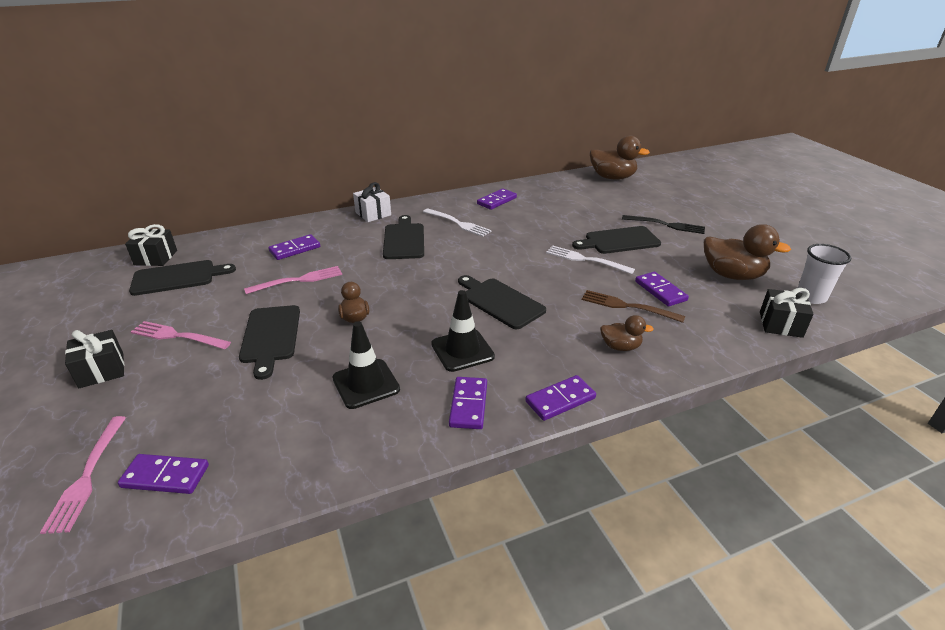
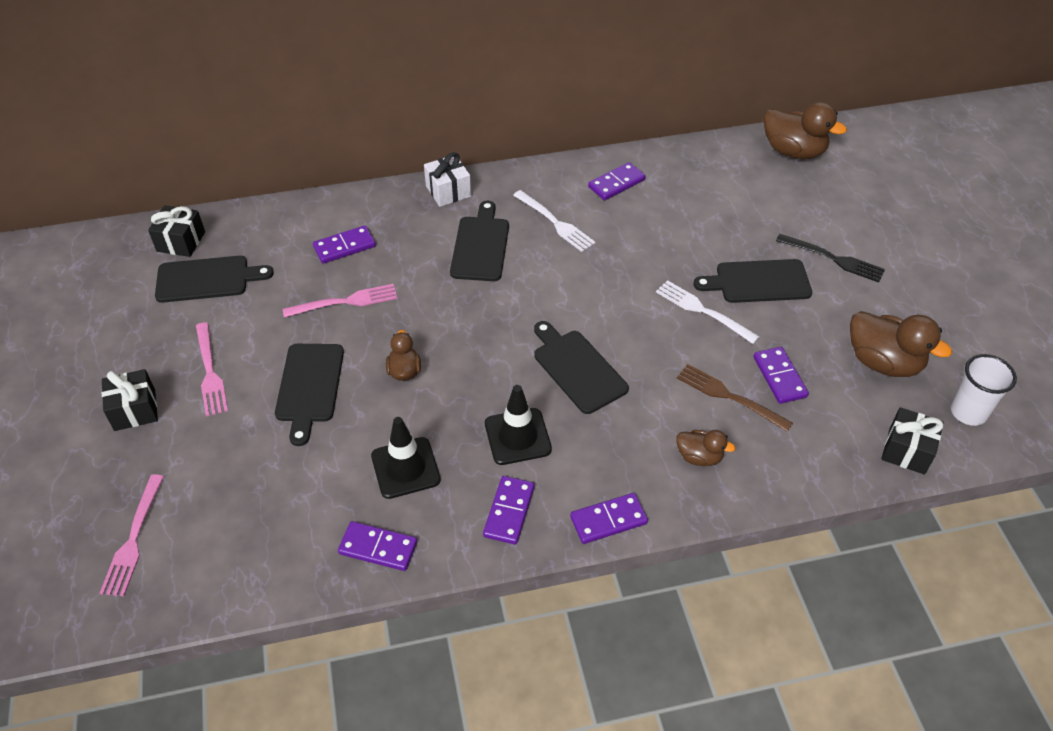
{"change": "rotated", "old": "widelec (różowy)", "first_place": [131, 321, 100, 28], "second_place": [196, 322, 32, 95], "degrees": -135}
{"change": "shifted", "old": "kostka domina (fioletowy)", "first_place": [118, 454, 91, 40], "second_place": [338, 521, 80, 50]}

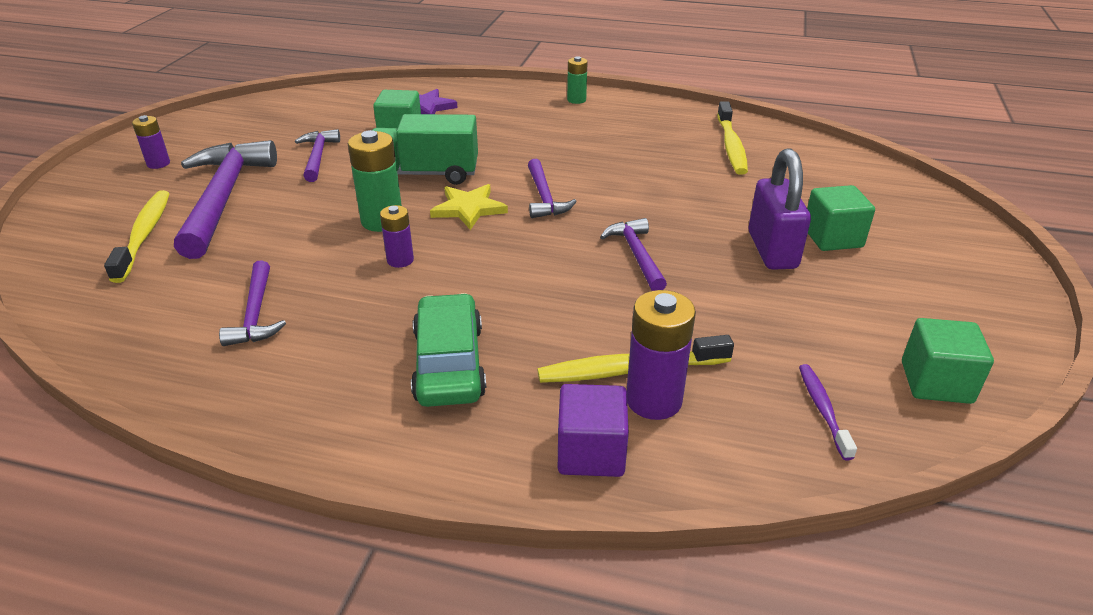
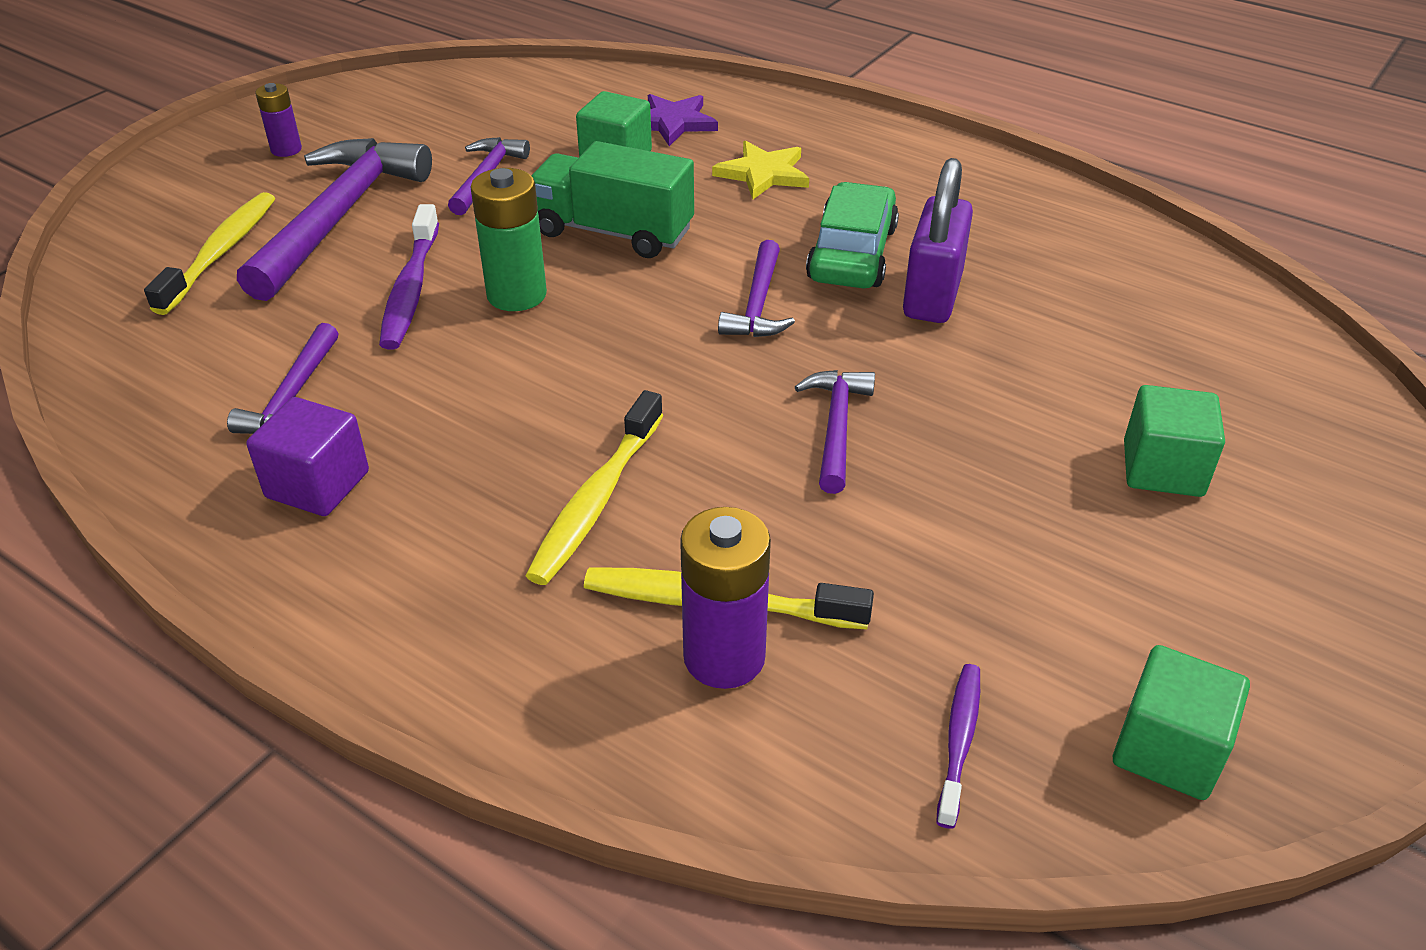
{"change": "gone", "old": "bateria (zielony)", "first_place": [567, 56, 21, 48]}
{"change": "shifted", "old": "szczoteczka do zębów (żółty)", "first_place": [717, 101, 31, 74], "second_place": [525, 390, 138, 195]}
{"change": "shifted", "old": "kłódka (fioletowy)", "first_place": [748, 148, 63, 122], "second_place": [903, 158, 70, 165]}
{"change": "shifted", "old": "gwiazda (żółty)", "first_place": [430, 184, 78, 46], "second_place": [712, 141, 97, 58]}
{"change": "gone", "old": "bateria (fioletowy)", "first_place": [380, 205, 34, 63]}
{"change": "shifted", "old": "samochód (zielony)", "first_place": [411, 293, 75, 114], "second_place": [806, 182, 93, 106]}
{"change": "shifted", "old": "sześcian (fioletowy)", "first_place": [558, 384, 71, 93], "second_place": [247, 397, 122, 119]}
{"change": "new", "new": "szczoteczka do zębów (fioletowy)", "second_place": [379, 204, 60, 145]}

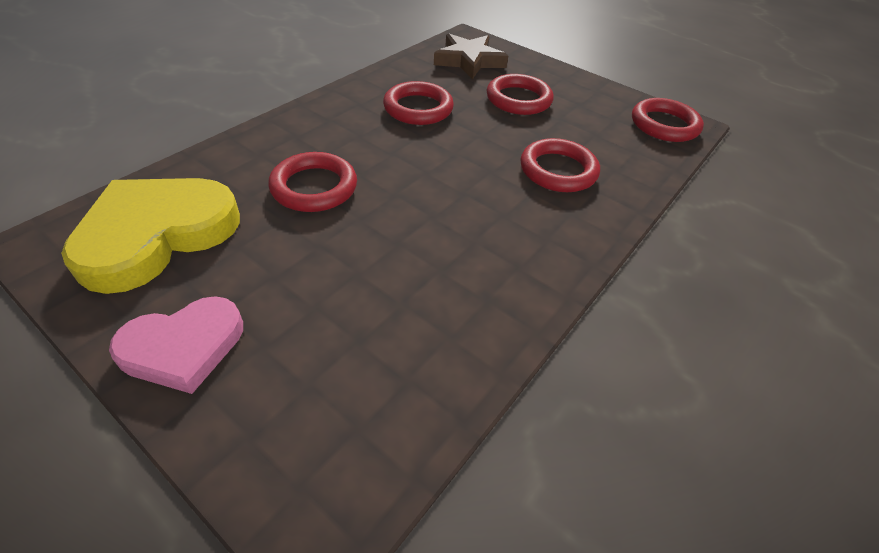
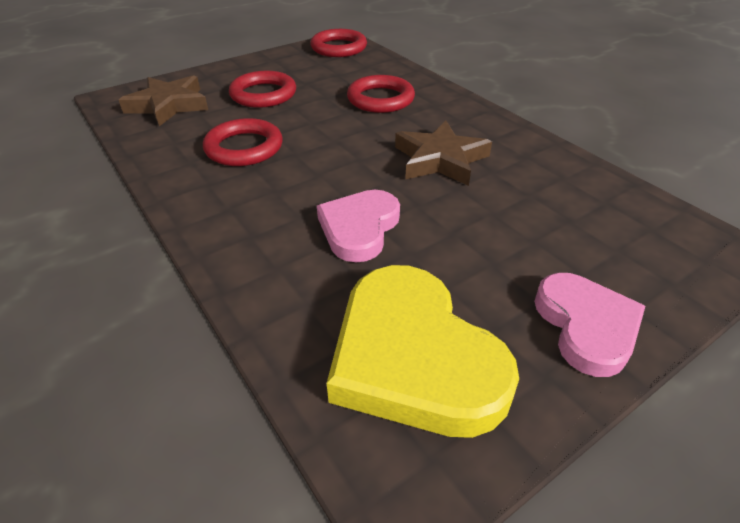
{"change": "swapped", "old": "pierścień (czerwony)", "new": "serce (różowy)", "first_place": [268, 152, 89, 60], "second_place": [317, 190, 83, 73]}
{"change": "new", "new": "gwiazda (brązowy)", "second_place": [395, 121, 97, 65]}

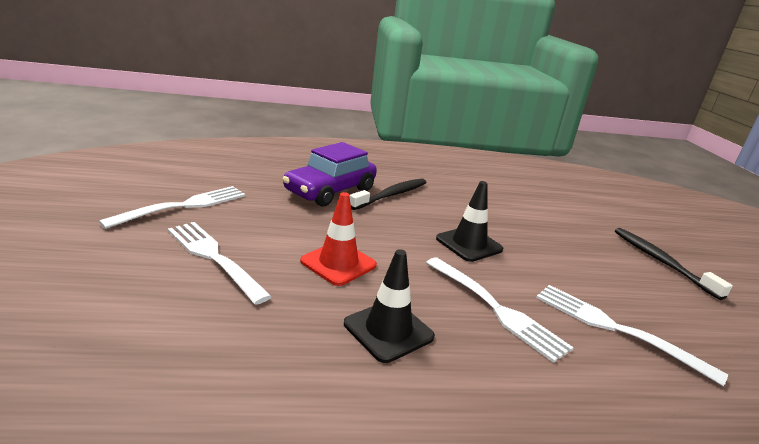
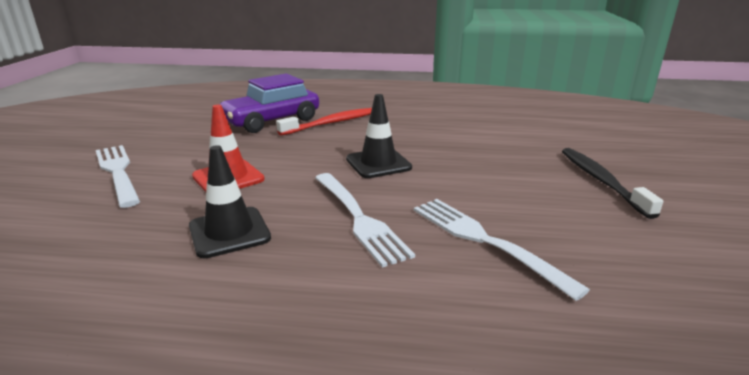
{"change": "repainted", "old": "szczoteczka do zębów (czarny)", "new": "szczoteczka do zębów (czerwony)", "first_place": [350, 178, 77, 32], "second_place": [276, 108, 96, 28]}
{"change": "gone", "old": "widelec (biały)", "first_place": [99, 186, 146, 43]}

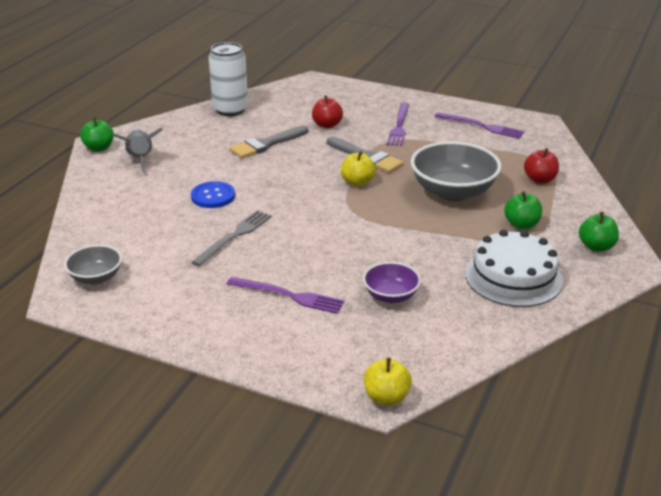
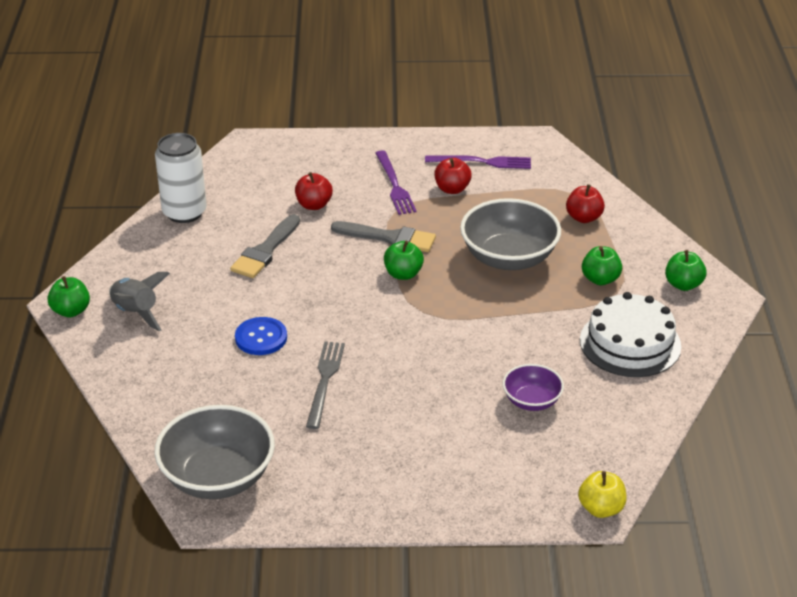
{"change": "repainted", "old": "jabłko (żółty)", "new": "jabłko (zielony)", "first_place": [341, 151, 35, 36], "second_place": [384, 241, 40, 39]}
{"change": "scaled", "old": "miska (szary)", "first_place": [64, 245, 58, 39], "second_place": [154, 405, 121, 94], "factor": 1.83}
{"change": "gone", "old": "widelec (fioletowy)", "first_place": [227, 277, 117, 37]}
{"change": "new", "new": "jabłko (czerwony)", "second_place": [434, 158, 38, 36]}

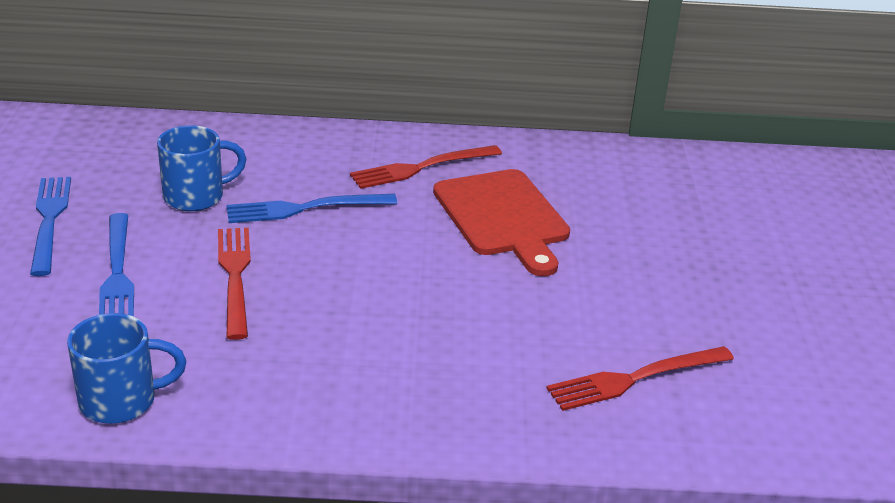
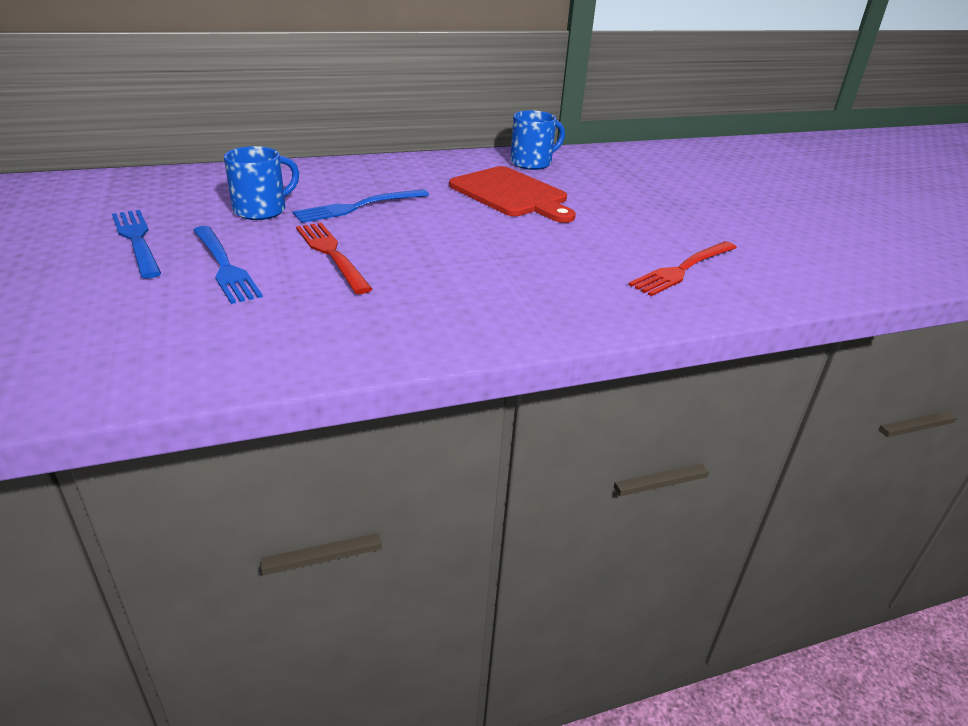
{"change": "gone", "old": "widelec (czerwony)", "first_place": [350, 145, 152, 44]}
{"change": "shifted", "old": "kubek (niebieski)", "first_place": [67, 313, 119, 111], "second_place": [510, 110, 55, 60]}

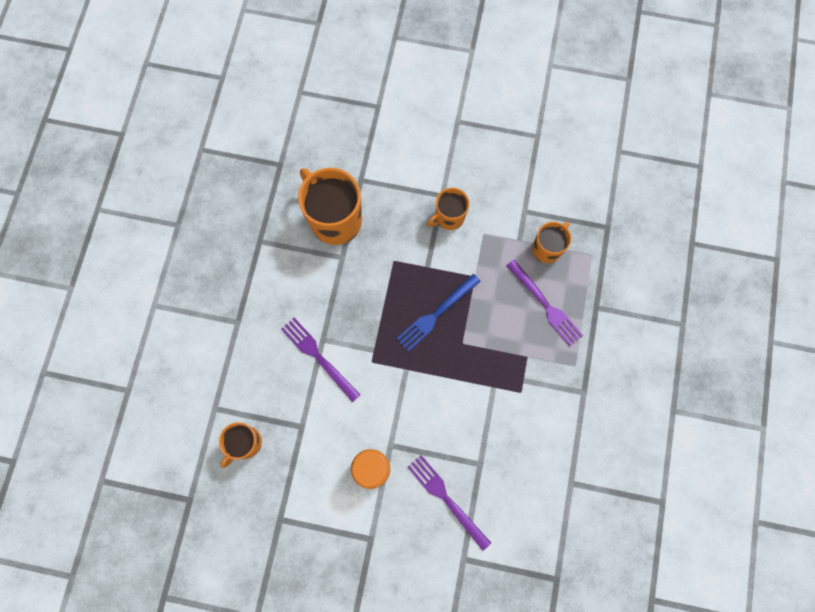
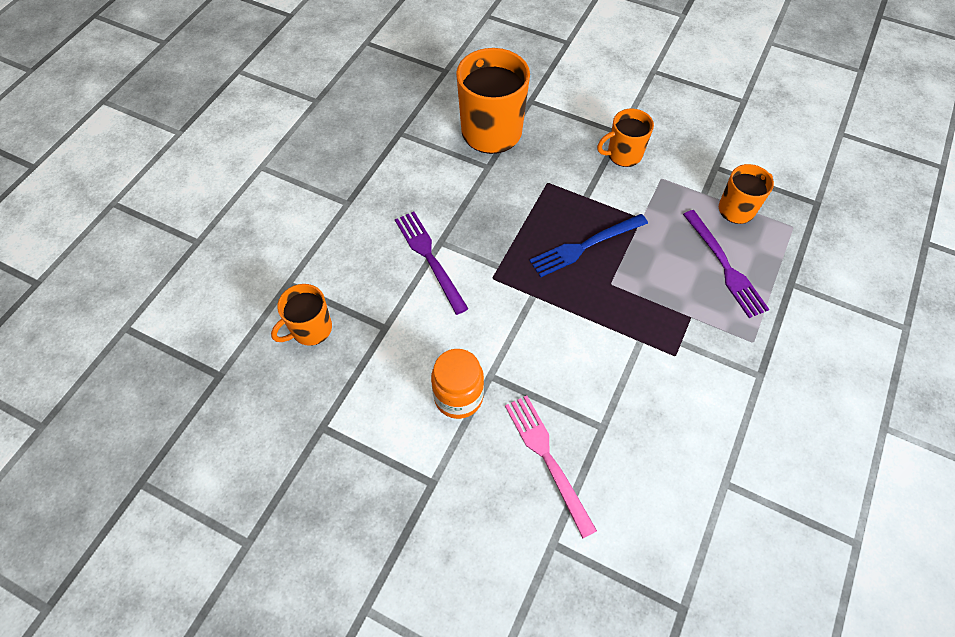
{"change": "repainted", "old": "widelec (fioletowy)", "new": "widelec (różowy)", "first_place": [408, 455, 83, 96], "second_place": [505, 396, 92, 142]}

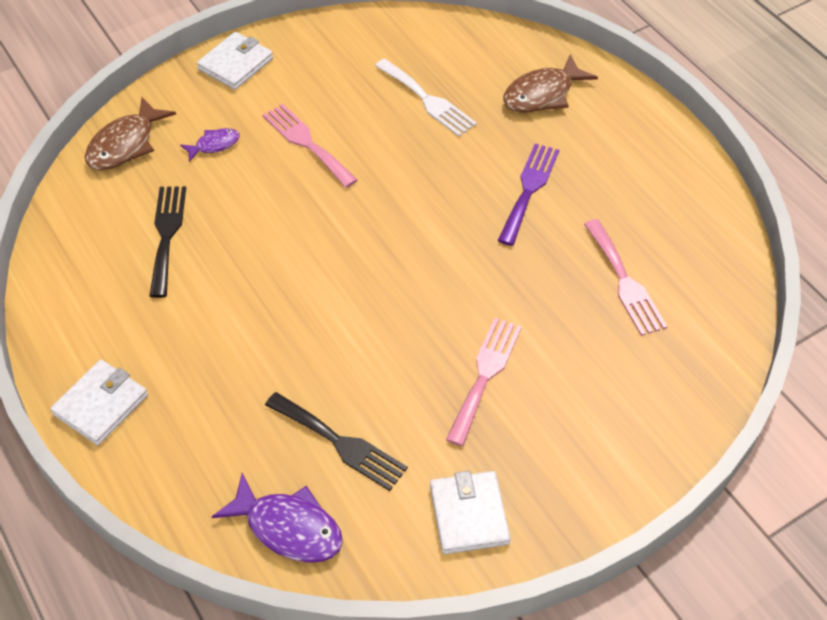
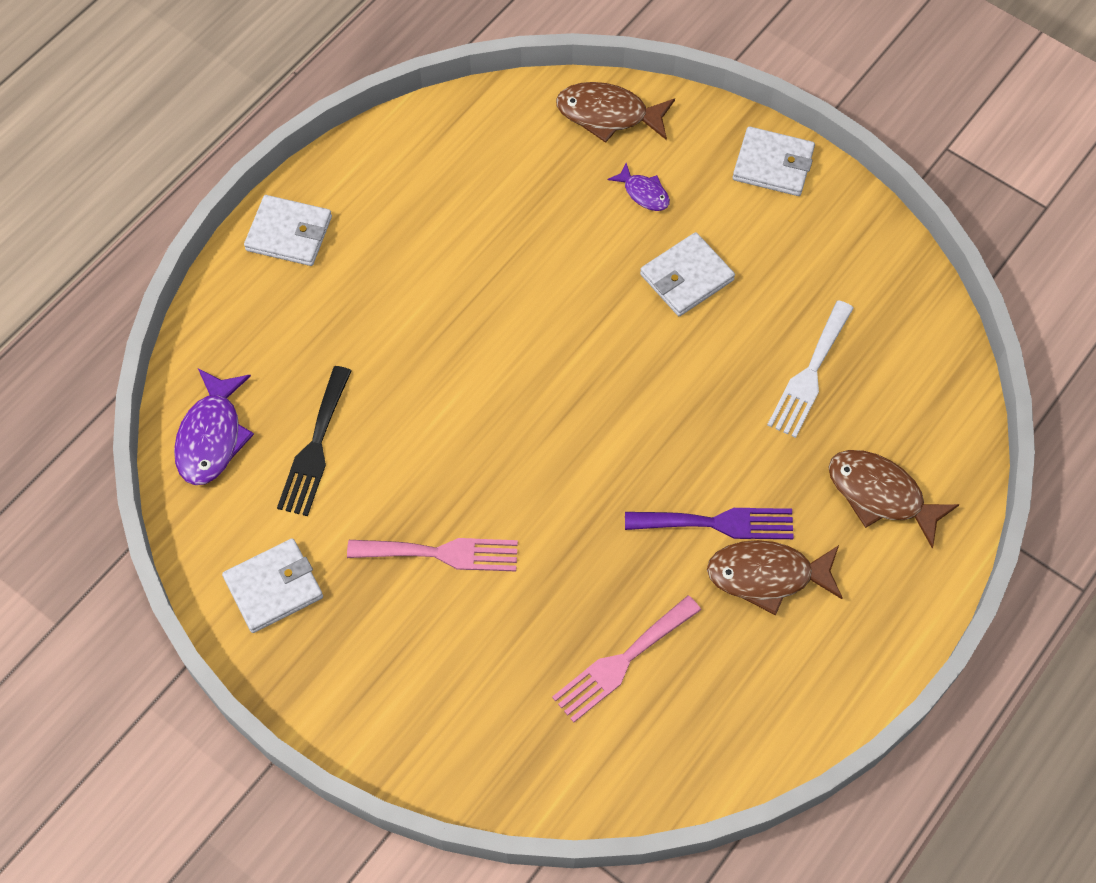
{"change": "swapped", "old": "widelec (różowy)", "new": "portfel (biały)", "first_place": [262, 104, 96, 84], "second_place": [640, 232, 95, 84]}
{"change": "gone", "old": "widelec (czarny)", "first_place": [150, 186, 36, 112]}
{"change": "new", "new": "ryba (brązowy)", "second_place": [707, 540, 136, 75]}

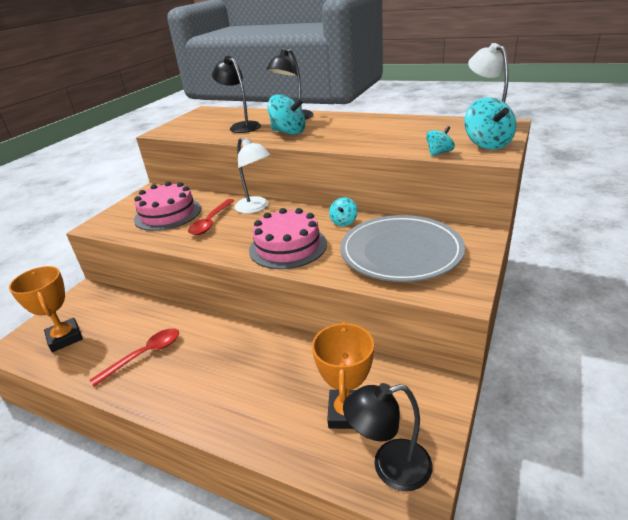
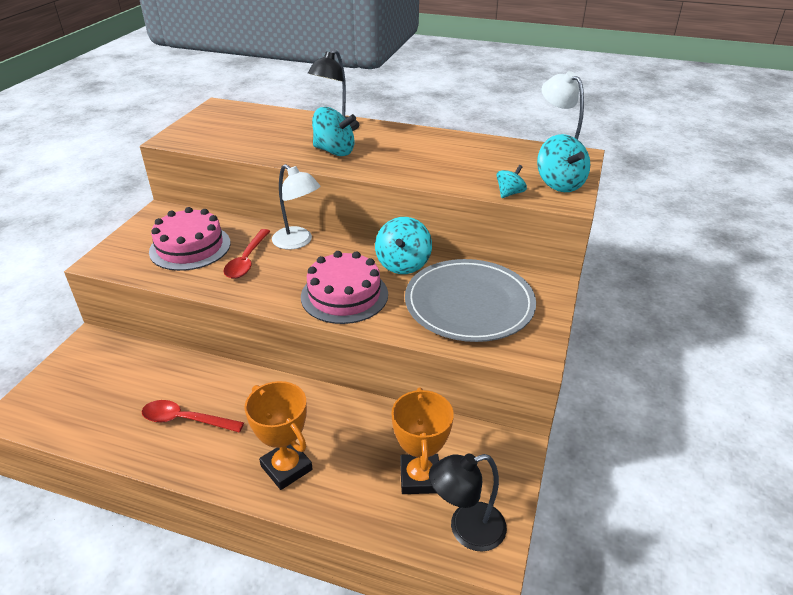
{"change": "gone", "old": "lampka (czarny)", "first_place": [212, 56, 49, 77]}
{"change": "scaled", "old": "bączek (turkusowy)", "first_place": [329, 197, 29, 29], "second_place": [375, 217, 57, 57], "factor": 1.75}
{"change": "shifted", "old": "puchar (pomarańczowy)", "first_place": [9, 266, 74, 86], "second_place": [245, 381, 68, 109]}
{"change": "rotated", "old": "łyżka (czerwony)", "first_place": [89, 328, 90, 59], "second_place": [142, 400, 102, 32], "degrees": -120}

